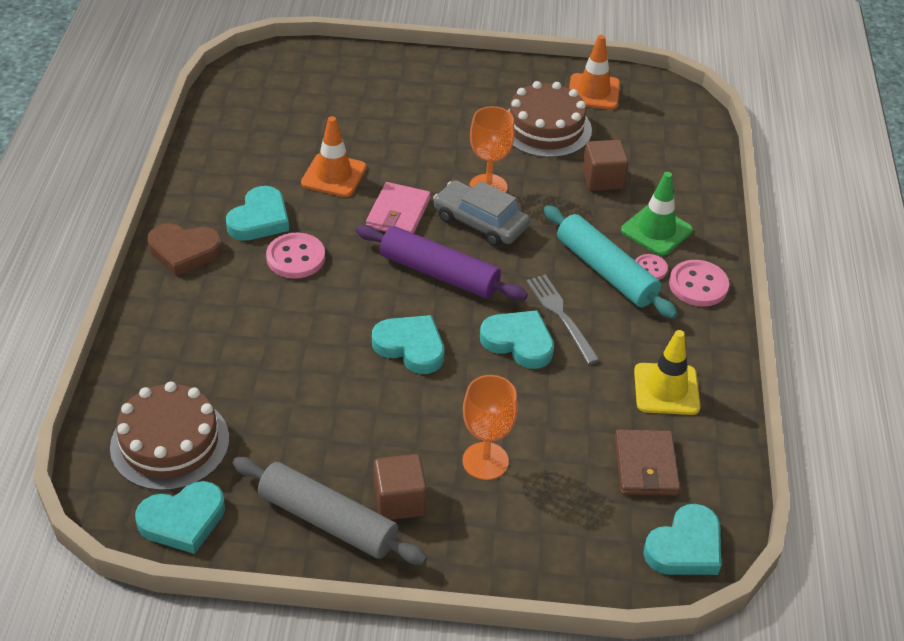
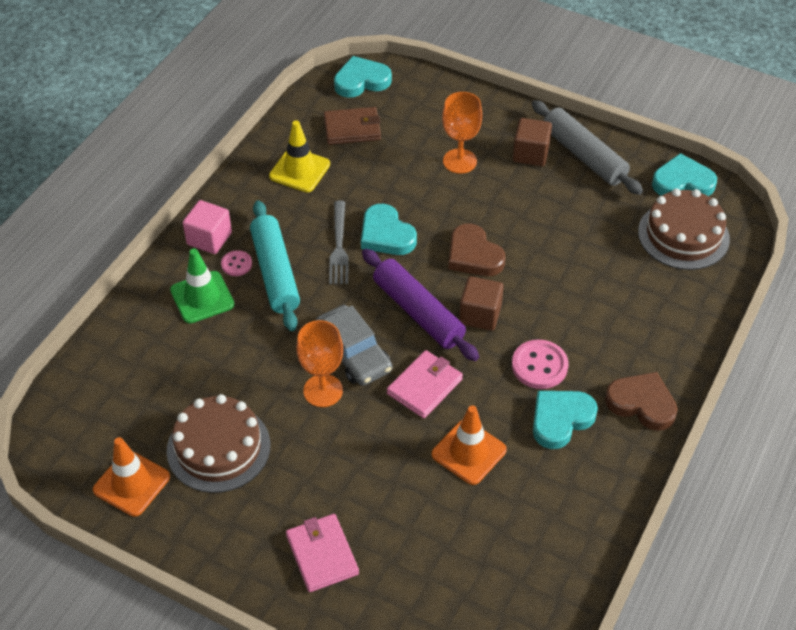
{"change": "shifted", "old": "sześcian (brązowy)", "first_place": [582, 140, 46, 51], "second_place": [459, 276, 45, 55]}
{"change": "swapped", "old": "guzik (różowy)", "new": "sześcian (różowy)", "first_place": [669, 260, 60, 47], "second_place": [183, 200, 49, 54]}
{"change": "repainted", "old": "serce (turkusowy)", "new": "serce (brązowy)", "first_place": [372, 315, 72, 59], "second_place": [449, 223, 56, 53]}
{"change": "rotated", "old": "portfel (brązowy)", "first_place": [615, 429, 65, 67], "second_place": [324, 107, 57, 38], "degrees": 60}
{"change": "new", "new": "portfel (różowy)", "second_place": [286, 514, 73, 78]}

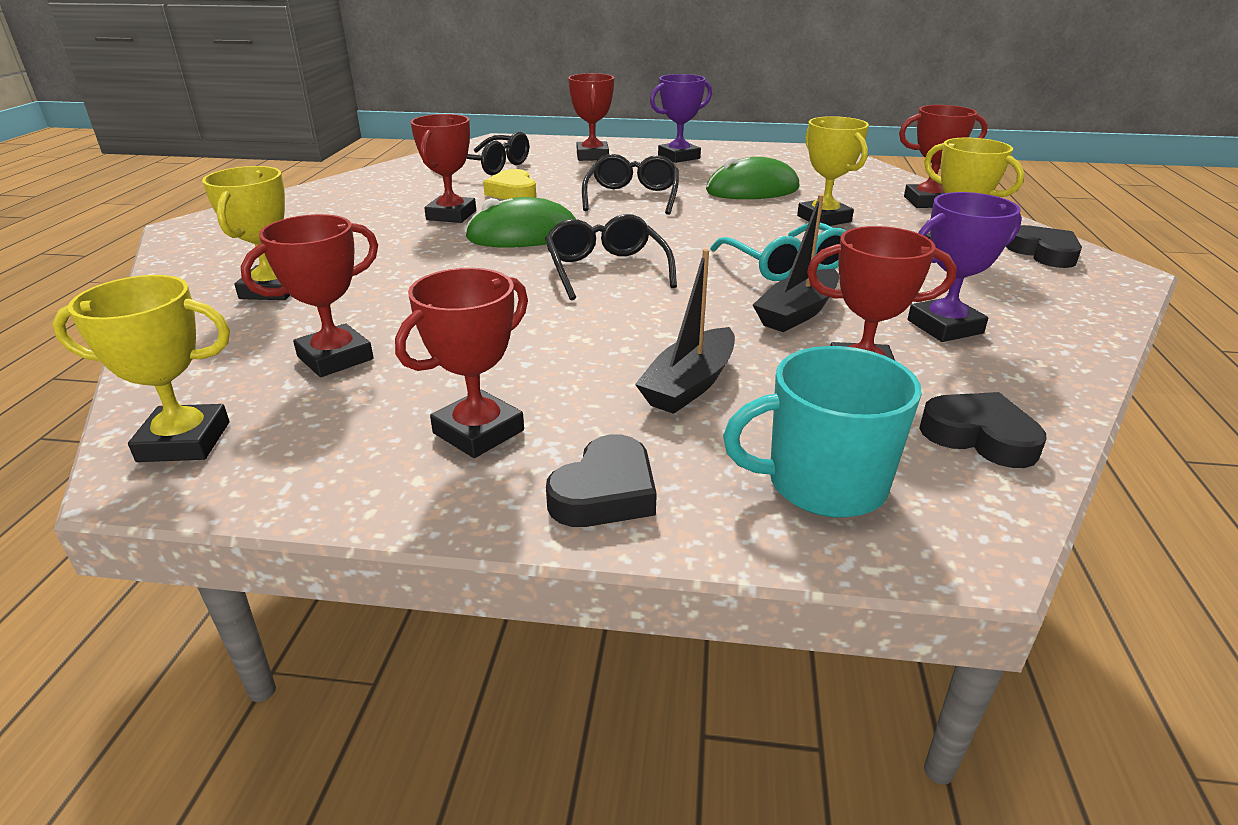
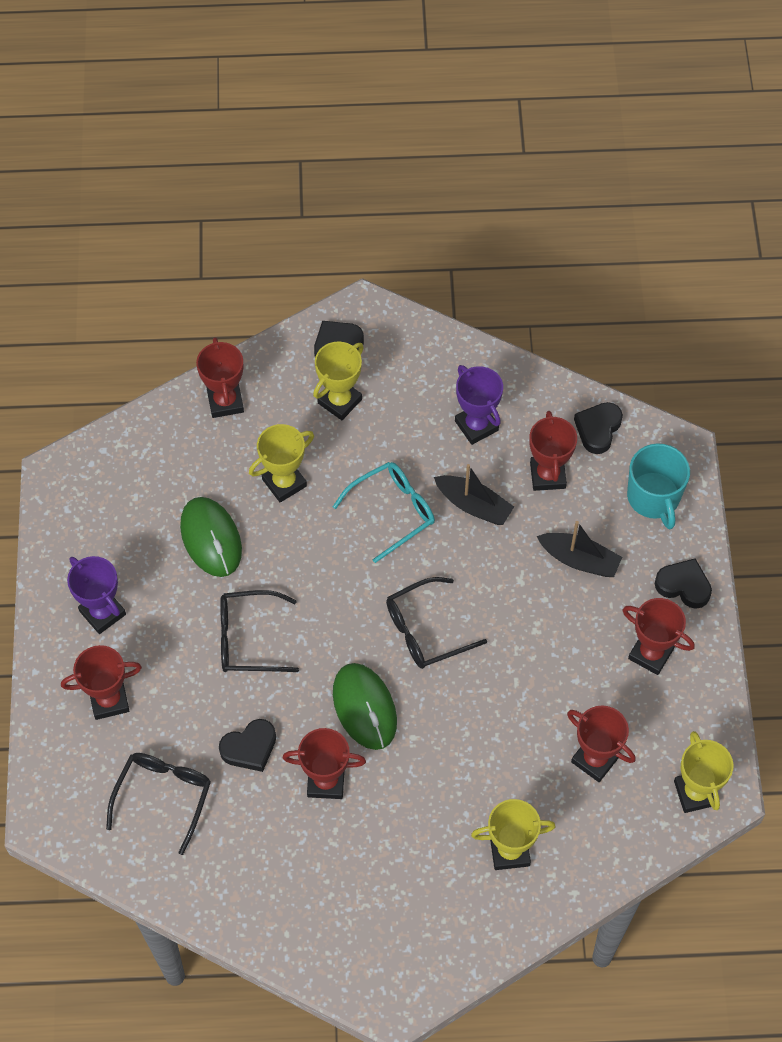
{"change": "repainted", "old": "serce (żółty)", "new": "serce (czarny)", "first_place": [483, 169, 53, 30], "second_place": [219, 719, 57, 53]}

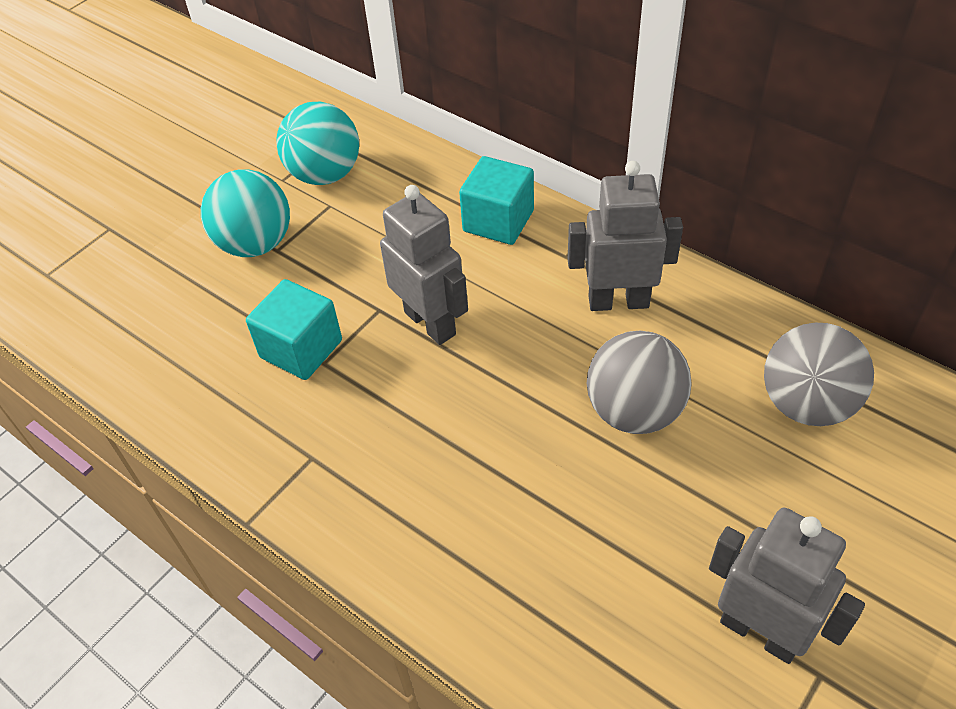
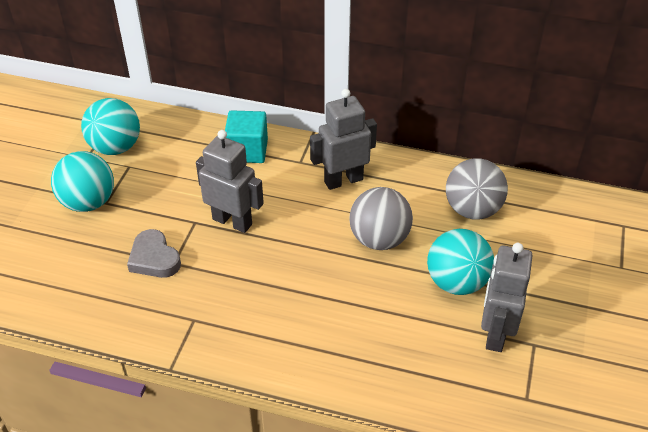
{"change": "swapped", "old": "sześcian (turkusowy)", "new": "serce (szary)", "first_place": [246, 279, 96, 101], "second_place": [127, 229, 54, 49]}
{"change": "rotated", "old": "robot (szary)", "first_place": [709, 508, 156, 156], "second_place": [481, 243, 52, 109], "degrees": -90}
{"change": "new", "new": "piłka (turkusowy)", "second_place": [427, 229, 67, 66]}

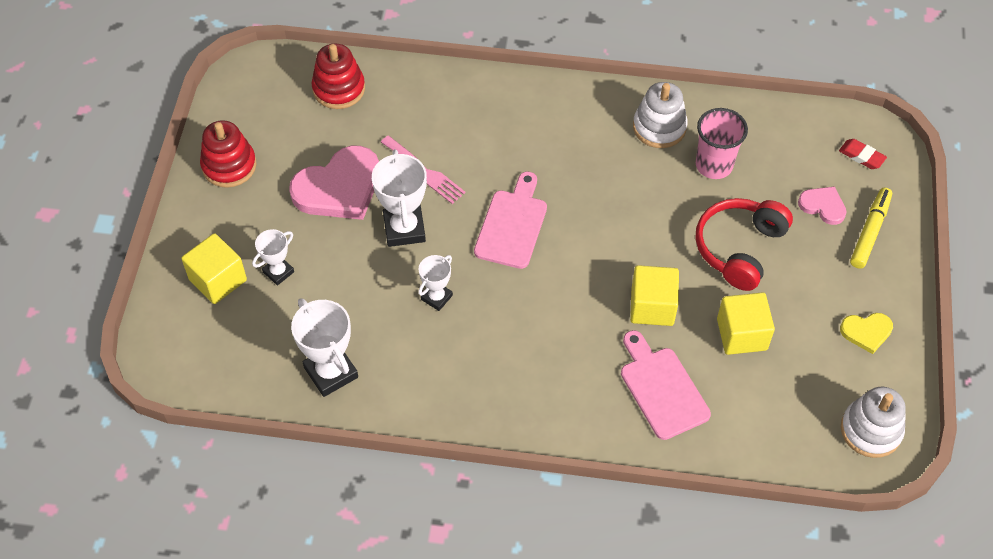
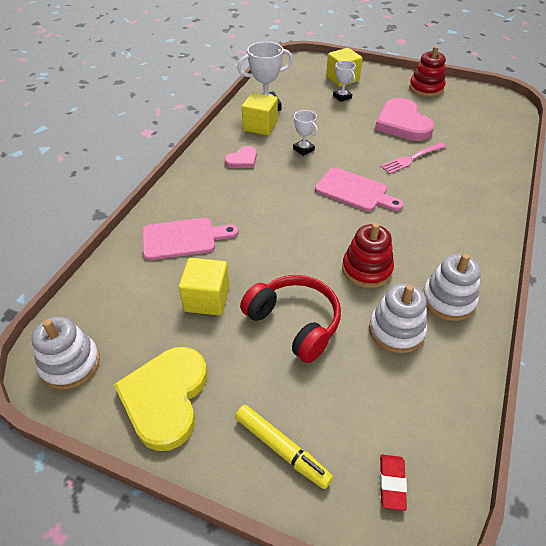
{"change": "shifted", "old": "zabawka nakładanka (czerwony)", "first_place": [312, 44, 53, 65], "second_place": [342, 223, 52, 65]}
{"change": "swapped", "old": "szklanka (różowy)", "new": "zabawka nakładanka (biały)", "first_place": [696, 108, 52, 71], "second_place": [369, 283, 58, 70]}
{"change": "rotated", "old": "gumka do mazania (czerwony)", "first_place": [839, 139, 48, 30], "second_place": [380, 455, 27, 56], "degrees": -45}
{"change": "gone", "old": "puchar (biały)", "first_place": [372, 149, 55, 98]}
{"change": "shifted", "old": "serce (różowy)", "first_place": [798, 186, 49, 39], "second_place": [225, 146, 32, 22]}
{"change": "shifted", "old": "sześcian (żółty)", "first_place": [630, 265, 49, 61], "second_place": [242, 93, 36, 43]}
{"change": "scaled", "old": "serce (żółty)", "first_place": [840, 313, 53, 41], "second_place": [114, 347, 93, 104], "factor": 1.97}

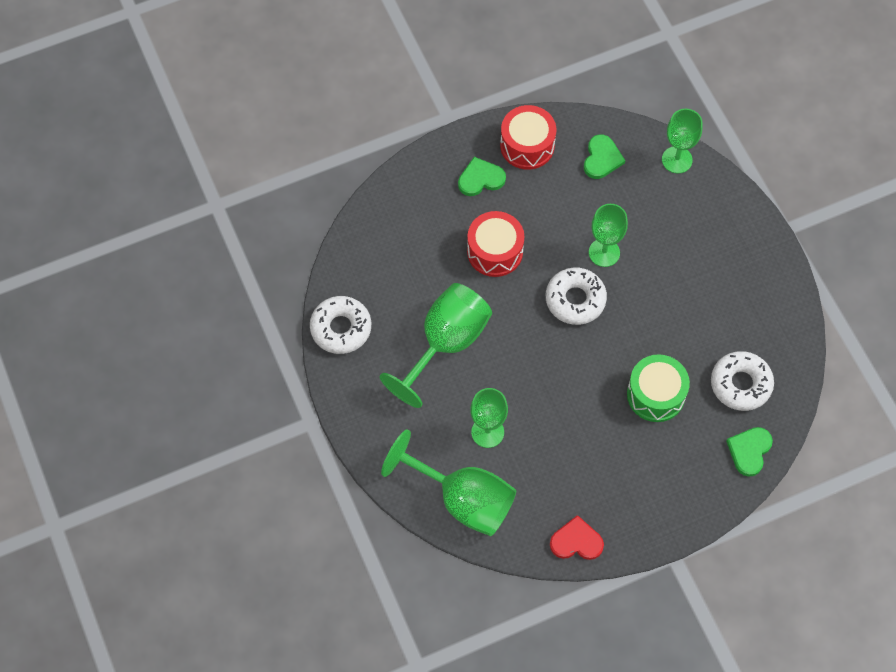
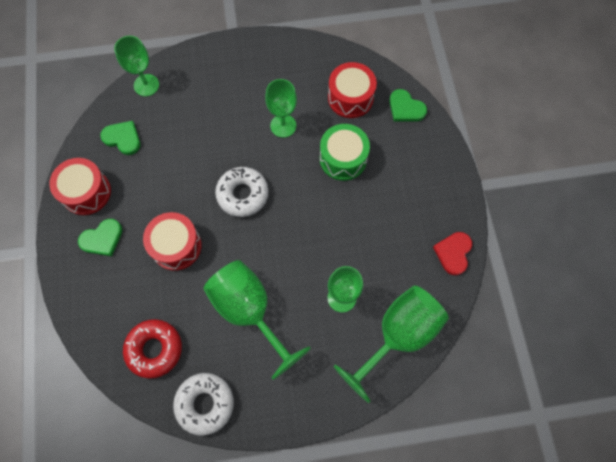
{"change": "rotated", "old": "serce (zielony)", "first_place": [458, 157, 48, 39], "second_place": [78, 219, 44, 38], "degrees": -120}
{"change": "shifted", "old": "kielich (zielony)", "first_place": [589, 204, 39, 63], "second_place": [265, 79, 32, 59]}
{"change": "swapped", "old": "donut (biały)", "new": "bęben (czerwony)", "first_place": [711, 351, 63, 60], "second_place": [328, 62, 49, 56]}
{"change": "new", "new": "donut (czerwony)", "second_place": [123, 319, 59, 60]}

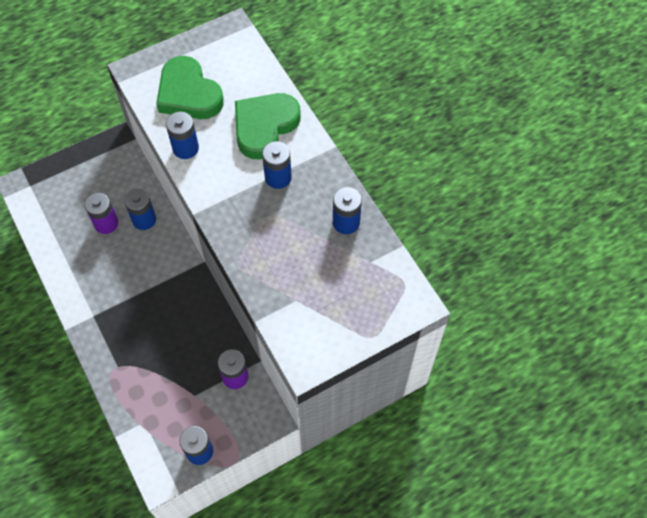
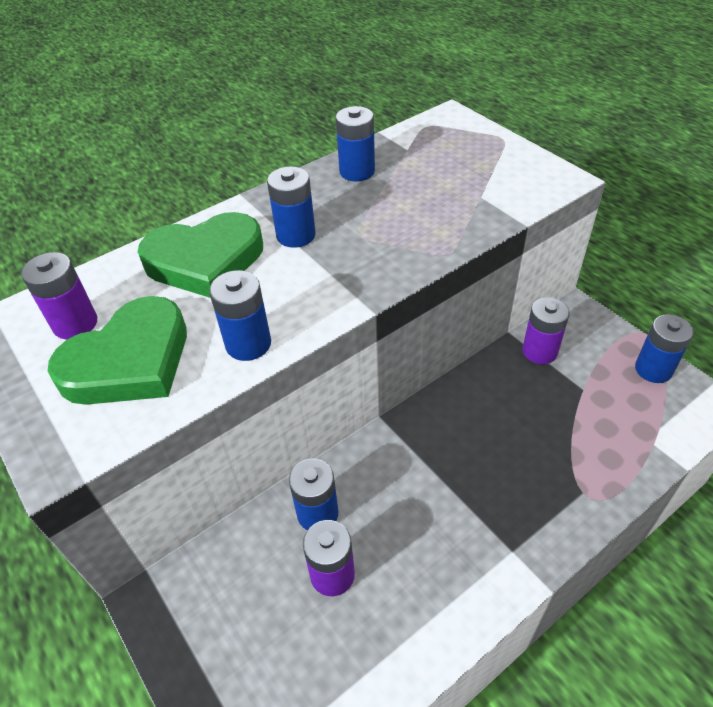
{"change": "rotated", "old": "serce (zielony)", "first_place": [235, 93, 66, 67], "second_place": [138, 212, 125, 86], "degrees": -45}
{"change": "new", "new": "bateria (fioletowy)", "second_place": [21, 252, 76, 88]}

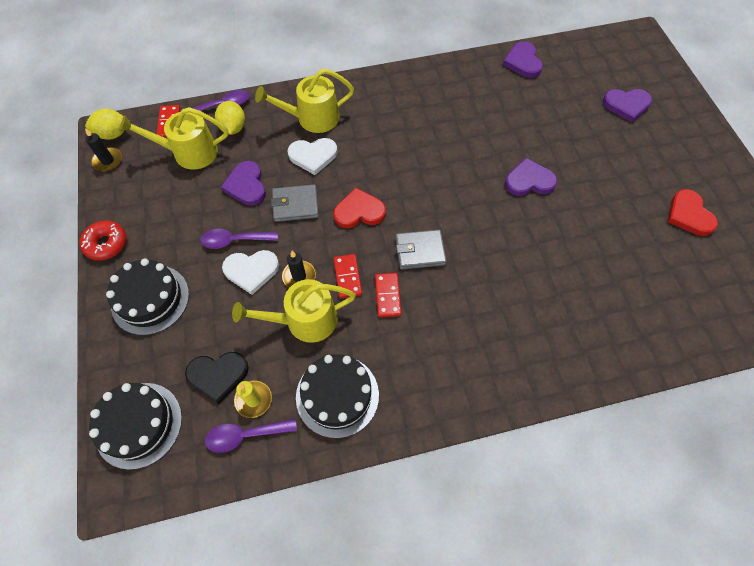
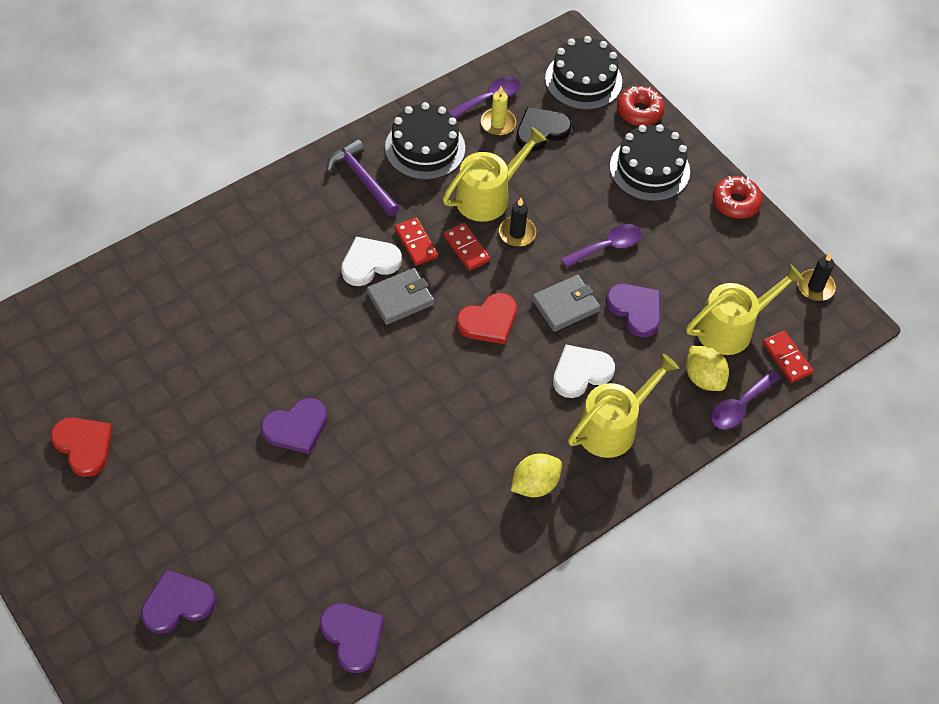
{"change": "shifted", "old": "cytryna (żółty)", "first_place": [85, 109, 40, 31], "second_place": [511, 454, 51, 43]}
{"change": "shifted", "old": "serce (biały)", "first_place": [222, 250, 57, 45], "second_place": [341, 237, 61, 49]}
{"change": "new", "new": "donut (czerwony)", "second_place": [617, 86, 48, 40]}
{"change": "new", "new": "młotek (fioletowy)", "second_place": [327, 139, 73, 77]}

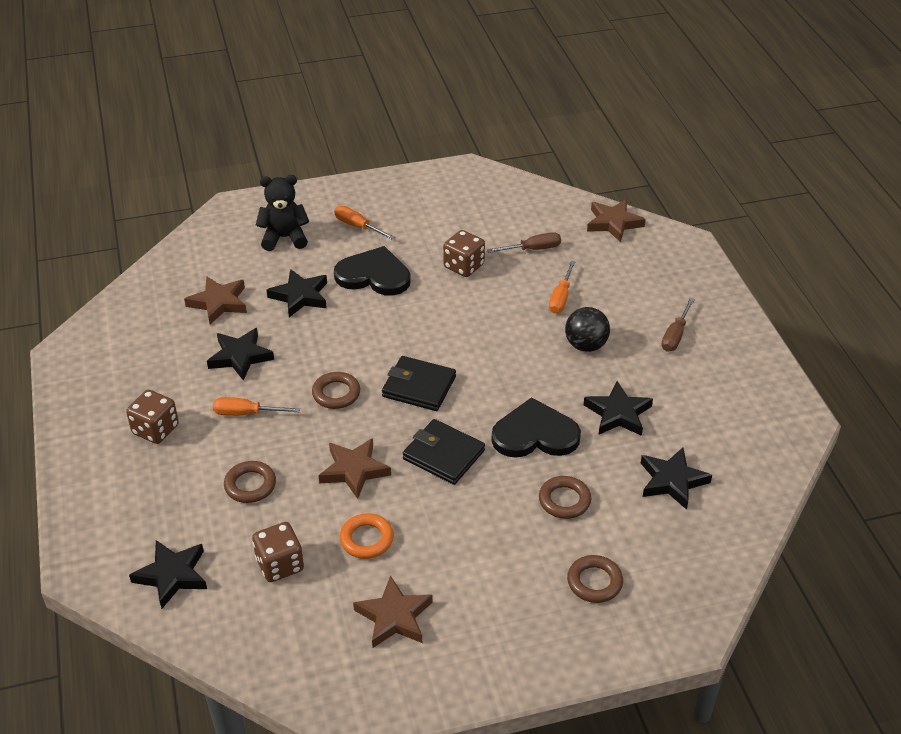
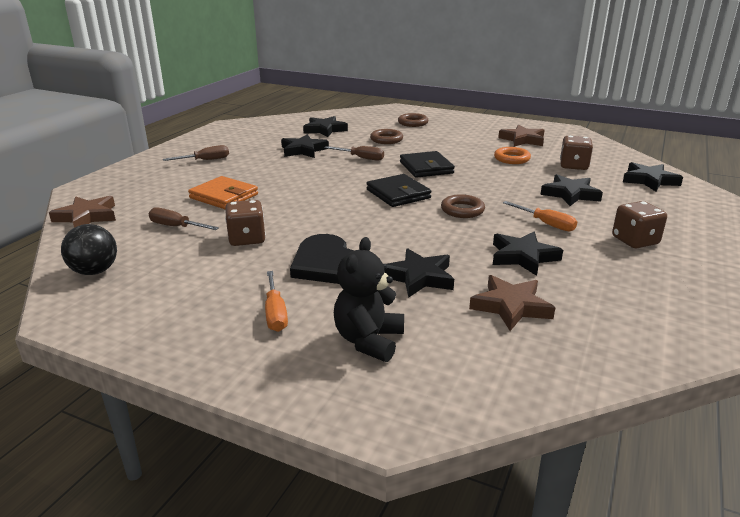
{"change": "rotated", "old": "miś (czarny)", "first_place": [256, 175, 53, 76], "second_place": [334, 237, 70, 125], "degrees": 75}
{"change": "swapped", "old": "śrubokręt (pomarańczowy)", "new": "portfel (pomarańczowy)", "first_place": [549, 261, 27, 53], "second_place": [188, 176, 70, 33]}
{"change": "shifted", "old": "piłka (czarny)", "first_place": [565, 307, 45, 45], "second_place": [61, 224, 56, 51]}
{"change": "swapped", "old": "serce (czarny)", "new": "śrubokręt (brązowy)", "first_place": [491, 397, 90, 61], "second_place": [324, 146, 60, 15]}
{"change": "gone", "old": "gwiazda (brązowy)", "first_place": [318, 438, 73, 61]}
{"change": "swapped", "old": "pierścień (brązowy)", "new": "gwiazda (czarny)", "first_place": [224, 461, 52, 42], "second_place": [540, 174, 63, 32]}

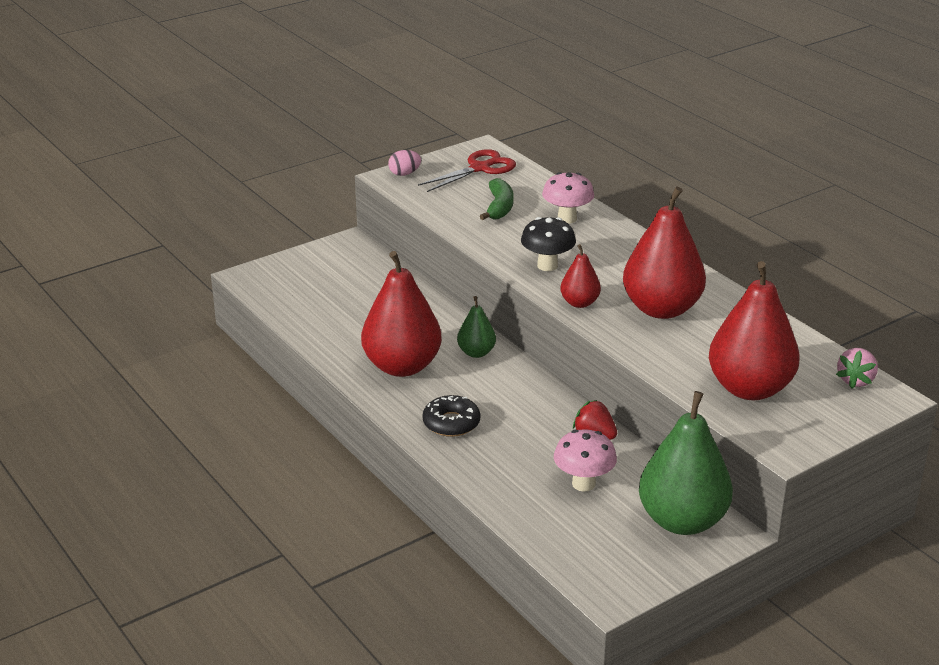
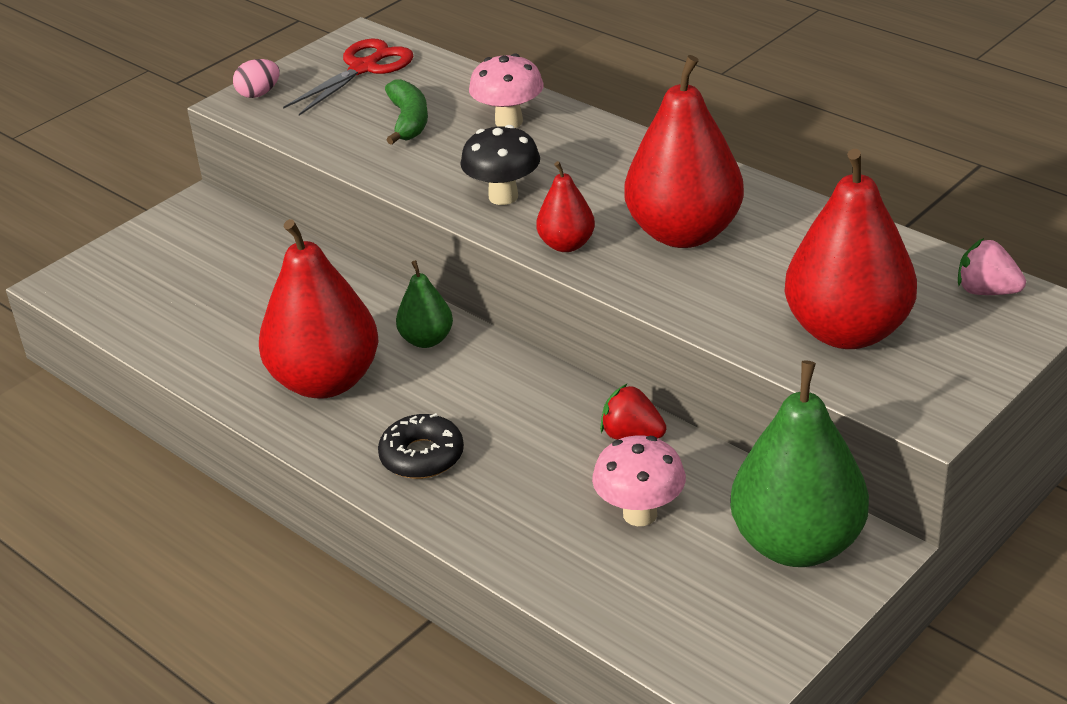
{"change": "rotated", "old": "truskawka (różowy)", "first_place": [836, 348, 42, 41], "second_place": [958, 238, 68, 57], "degrees": 105}

